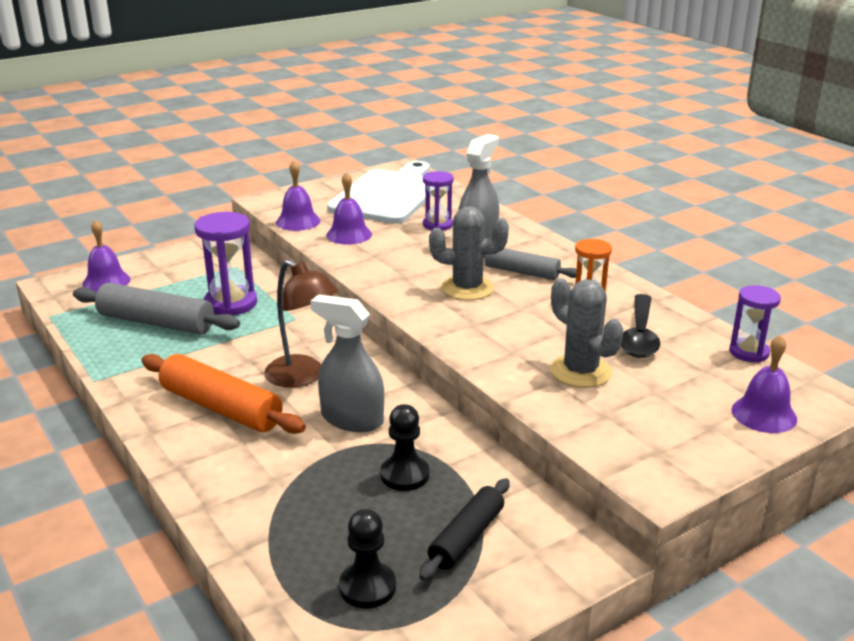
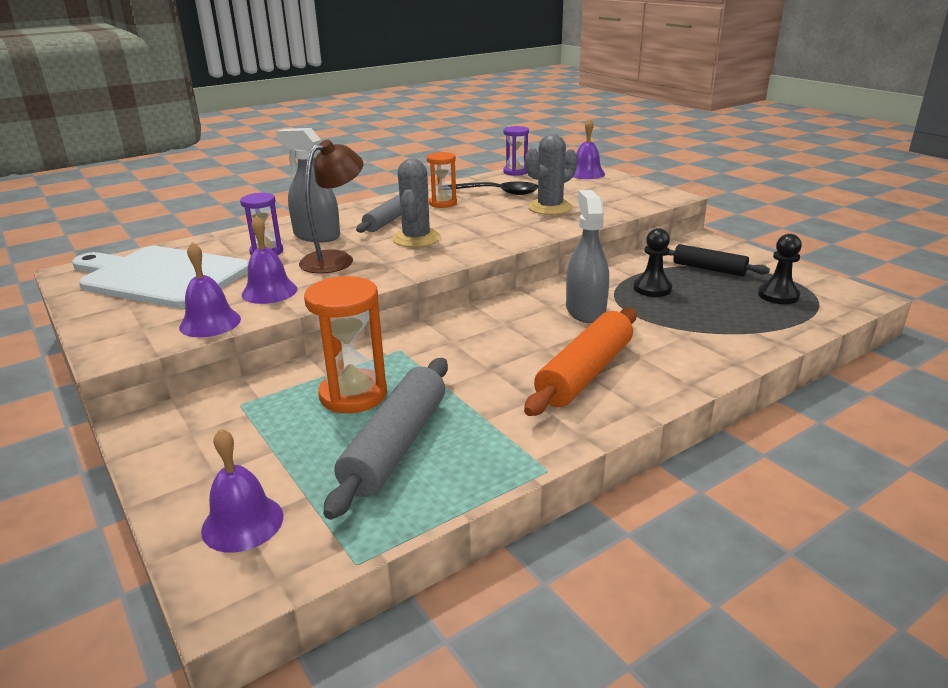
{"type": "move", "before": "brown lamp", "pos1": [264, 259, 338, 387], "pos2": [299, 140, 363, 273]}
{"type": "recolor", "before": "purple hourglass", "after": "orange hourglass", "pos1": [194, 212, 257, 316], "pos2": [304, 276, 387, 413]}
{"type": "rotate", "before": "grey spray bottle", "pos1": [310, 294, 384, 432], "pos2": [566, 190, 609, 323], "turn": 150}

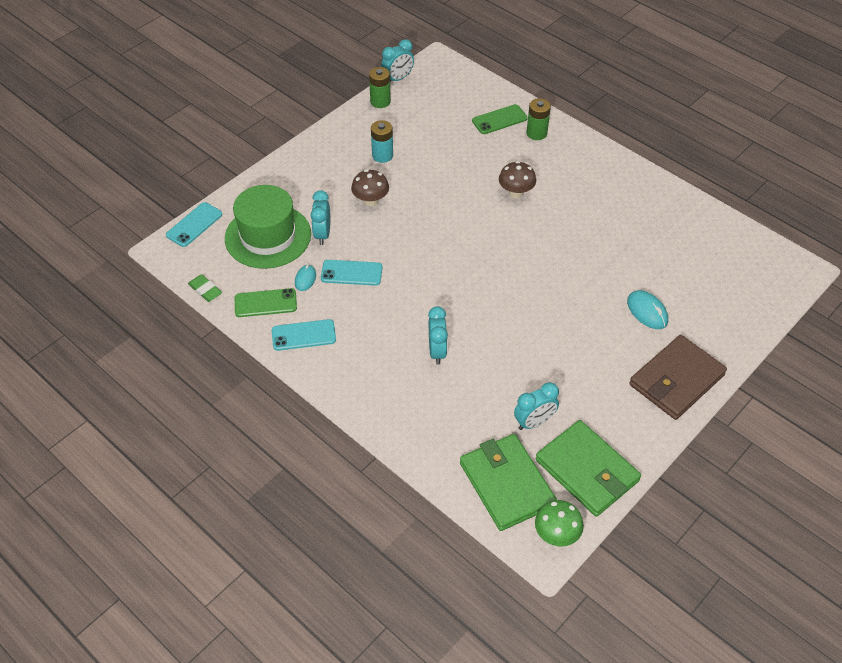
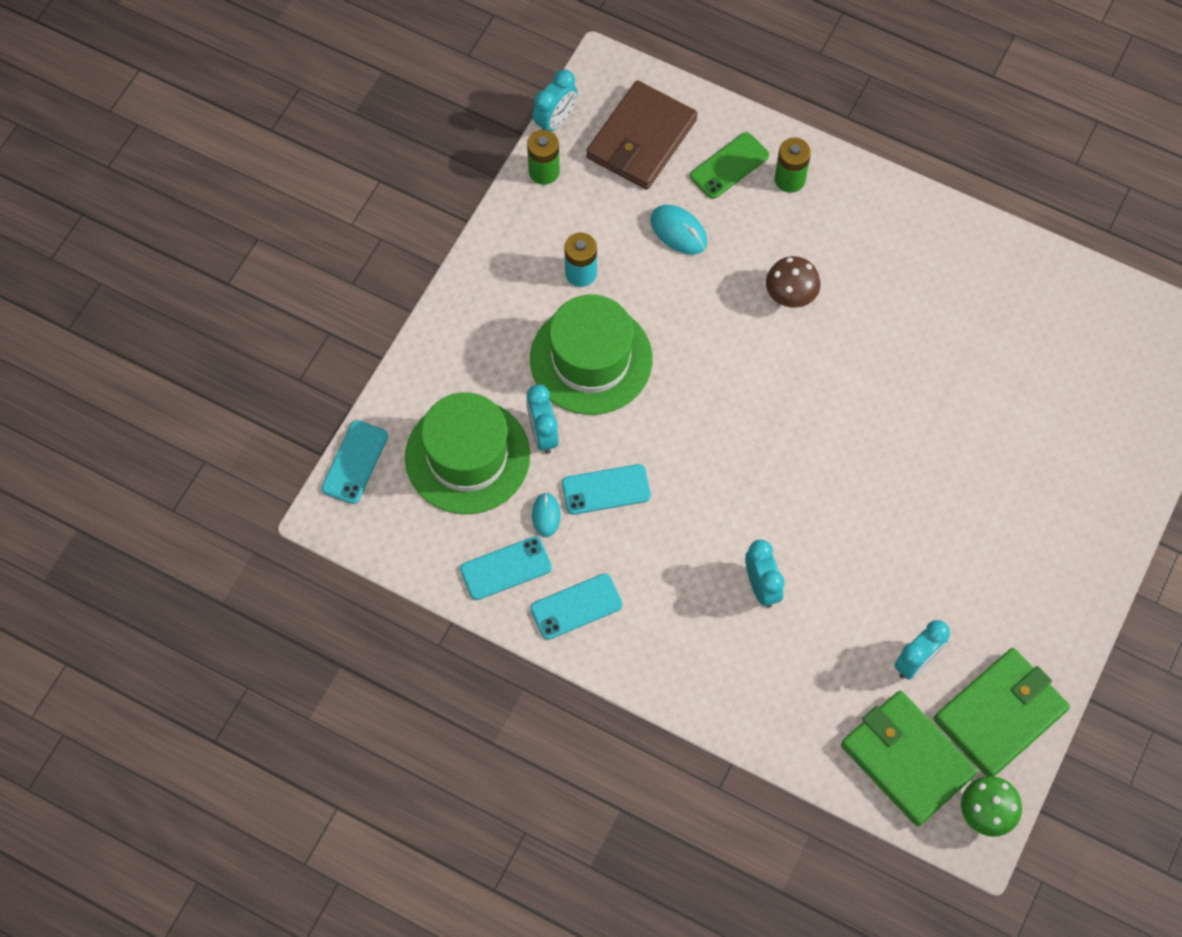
{"type": "delete", "before": "green eraser", "pos1": [188, 274, 222, 302]}
{"type": "move", "before": "turquoise mouse", "pos1": [627, 290, 668, 329], "pos2": [651, 205, 707, 255]}
{"type": "move", "before": "brown wallet", "pos1": [629, 335, 727, 420], "pos2": [586, 80, 698, 190]}
{"type": "replace", "before": "brown mushroom", "after": "green hat", "pos1": [351, 170, 389, 206], "pos2": [530, 295, 653, 415]}
{"type": "recolor", "before": "green phone", "after": "turquoise phone", "pos1": [235, 288, 297, 317], "pos2": [460, 536, 552, 600]}
{"type": "rotate", "before": "green wallet", "pos1": [536, 420, 641, 517], "pos2": [934, 648, 1070, 777], "turn": -75}

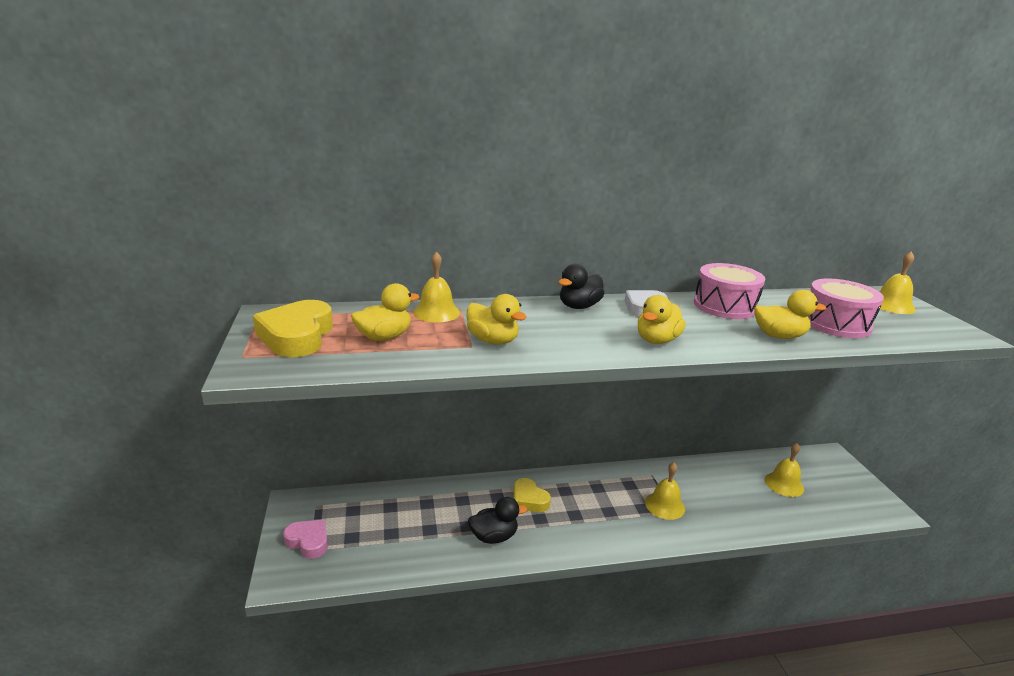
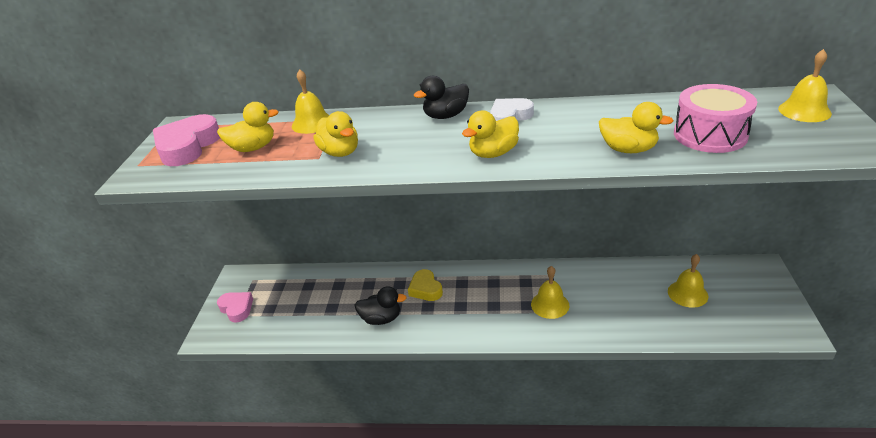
{"type": "delete", "before": "pink drum", "pos1": [694, 263, 765, 319]}
{"type": "recolor", "before": "yellow heart", "after": "pink heart", "pos1": [253, 300, 333, 357], "pos2": [153, 114, 220, 166]}

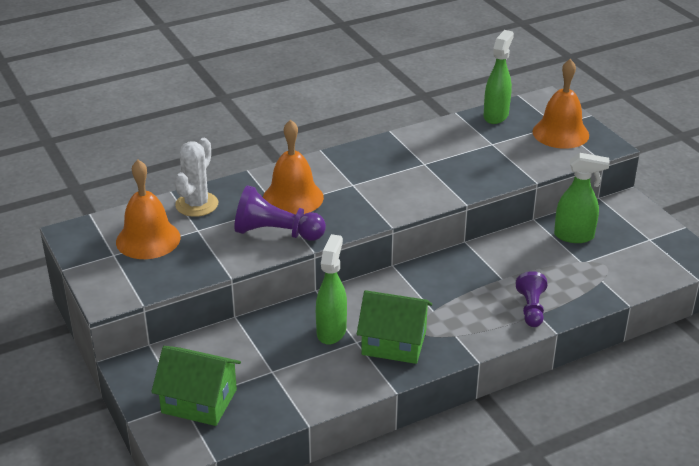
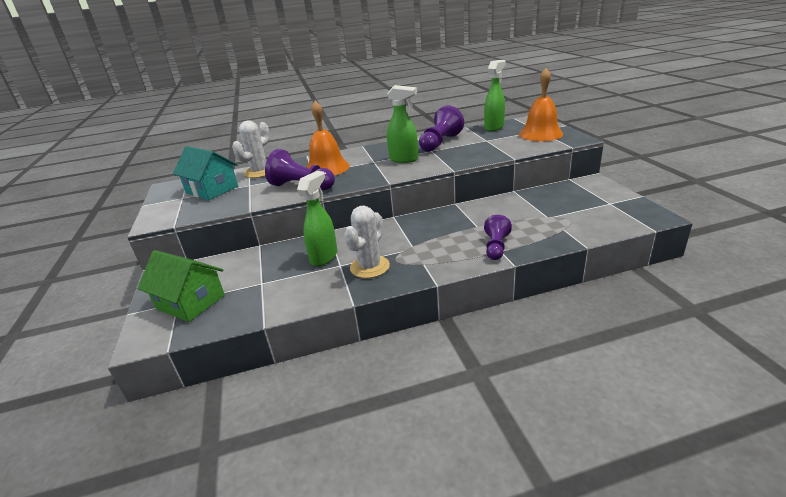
{"type": "insert", "after": "purple pawn", "pos2": [419, 105, 464, 152]}
{"type": "move", "before": "green spray bottle", "pos1": [554, 153, 610, 243], "pos2": [387, 85, 418, 163]}
{"type": "replace", "before": "orange bell", "after": "turquoise house", "pos1": [116, 160, 181, 259], "pos2": [173, 146, 238, 200]}
{"type": "replace", "before": "green house", "after": "white cactus", "pos1": [357, 290, 432, 364], "pos2": [344, 206, 390, 278]}

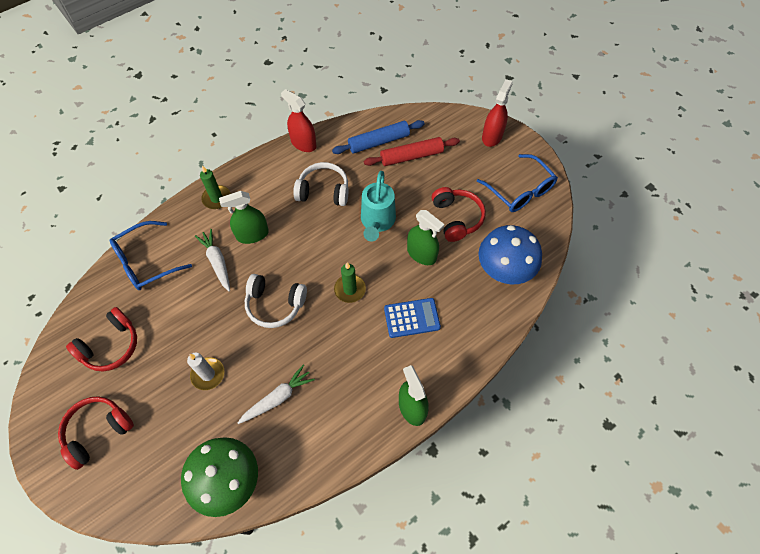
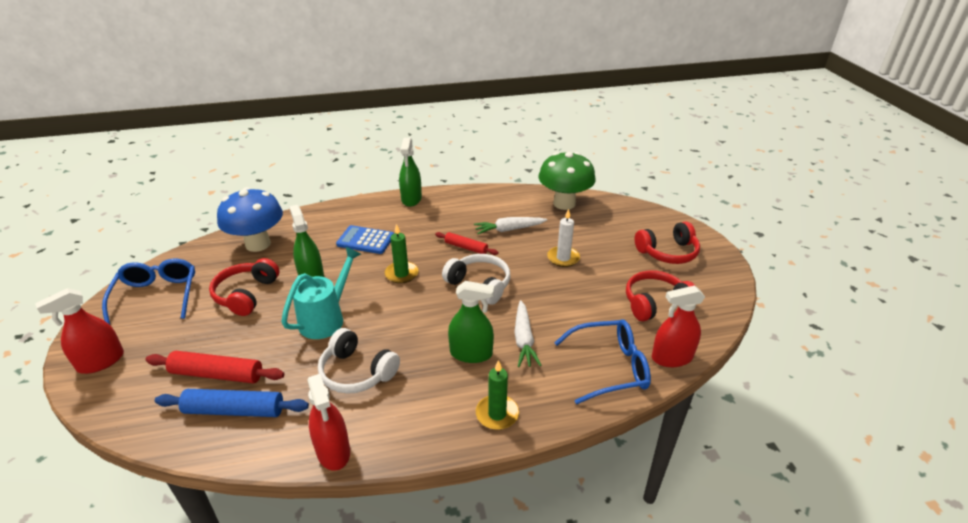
{"type": "insert", "after": "red rolling pin", "pos2": [435, 232, 498, 255]}
{"type": "insert", "after": "red spray bottle", "pos2": [652, 285, 705, 367]}

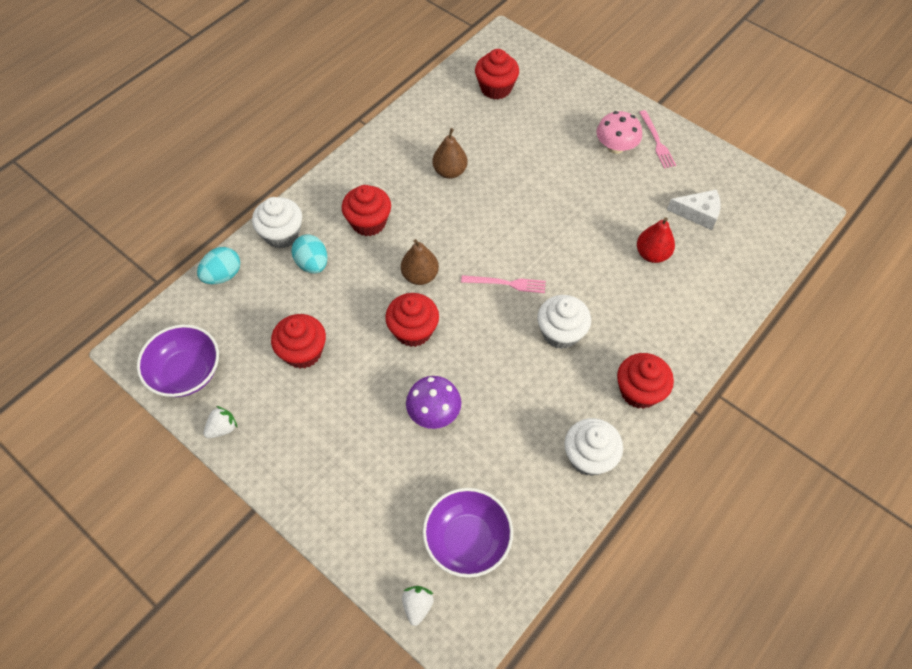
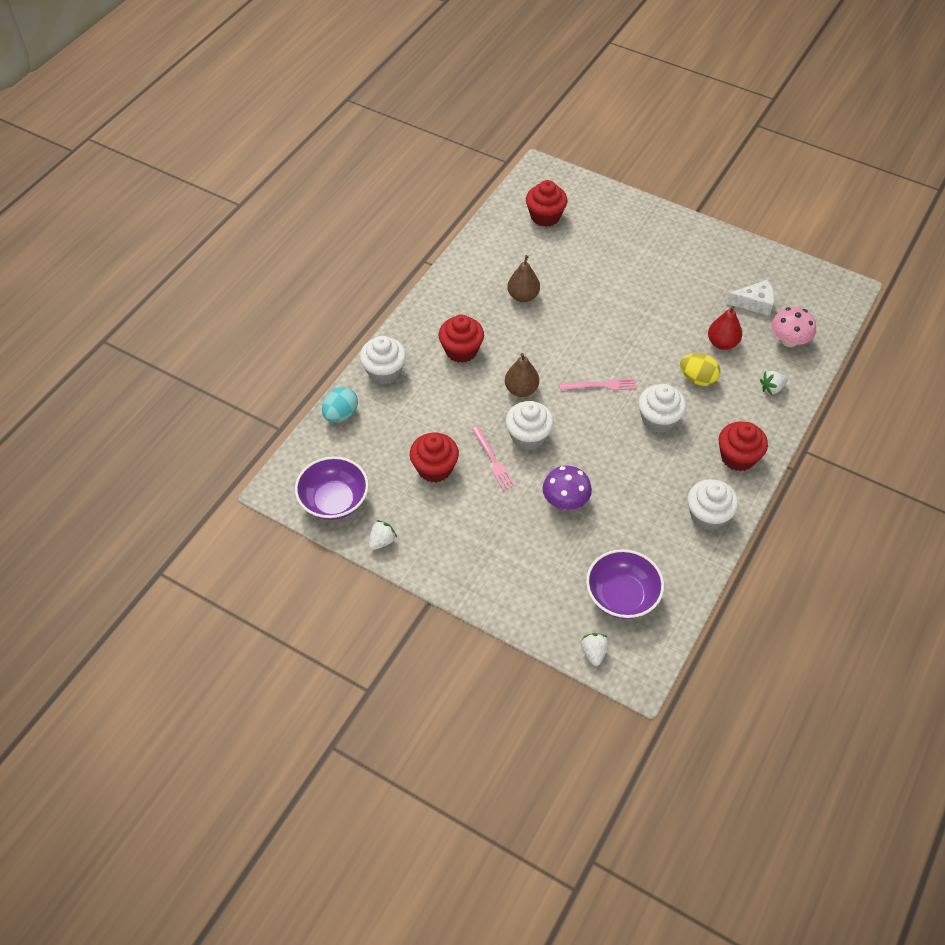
{"type": "delete", "before": "turquoise egg", "pos1": [291, 234, 328, 274]}
{"type": "insert", "after": "yellow egg", "pos2": [680, 353, 720, 386]}
{"type": "insert", "after": "white strawberry", "pos2": [760, 371, 788, 395]}
{"type": "move", "before": "pink mushroom", "pos1": [596, 111, 642, 154], "pos2": [771, 307, 816, 347]}
{"type": "move", "before": "pink fork", "pos1": [639, 110, 676, 168], "pos2": [472, 426, 515, 490]}
{"type": "recolor", "before": "red cupcake", "after": "white cupcake", "pos1": [385, 293, 439, 347], "pos2": [505, 401, 554, 450]}

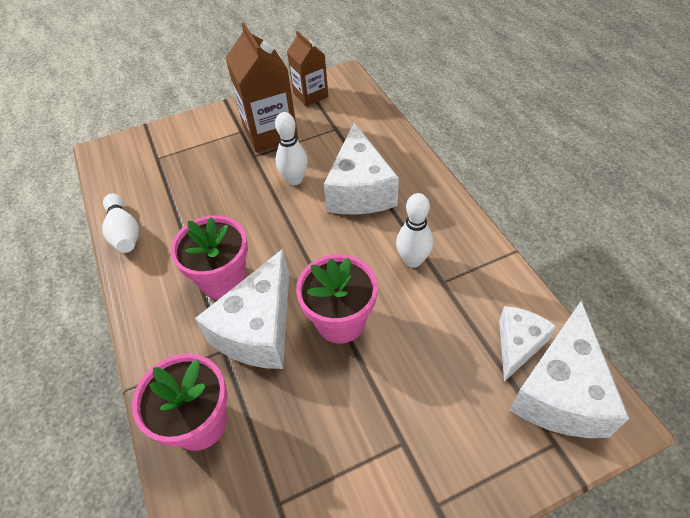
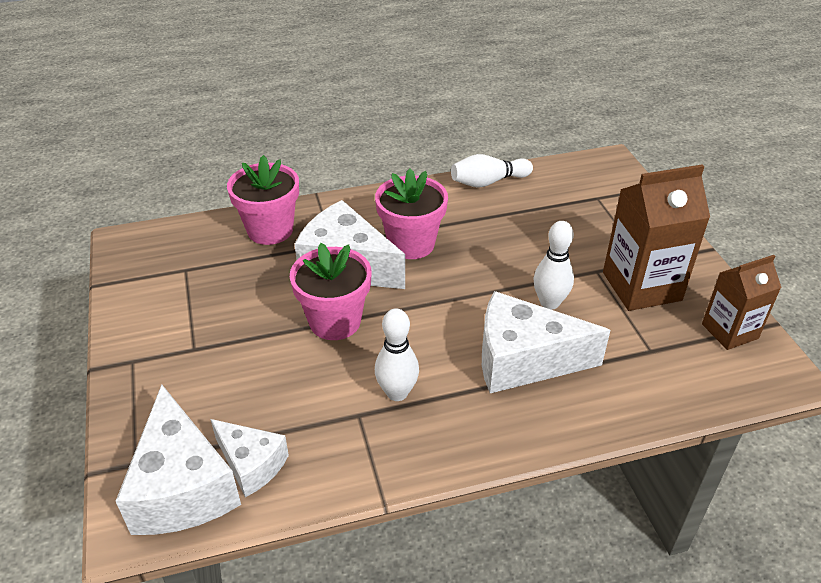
{"type": "rotate", "before": "white cheese", "pos1": [509, 301, 629, 438], "pos2": [116, 384, 241, 535], "turn": -135}

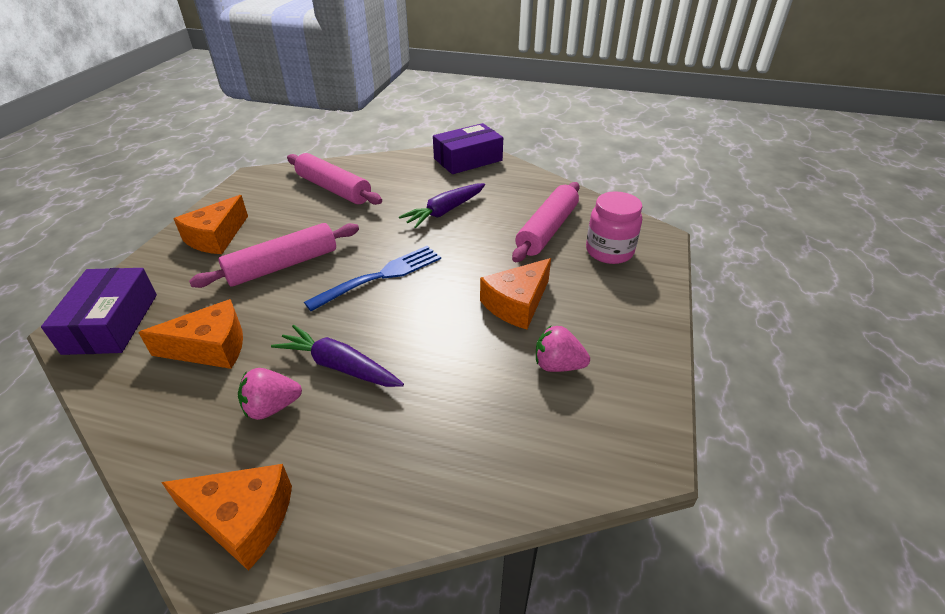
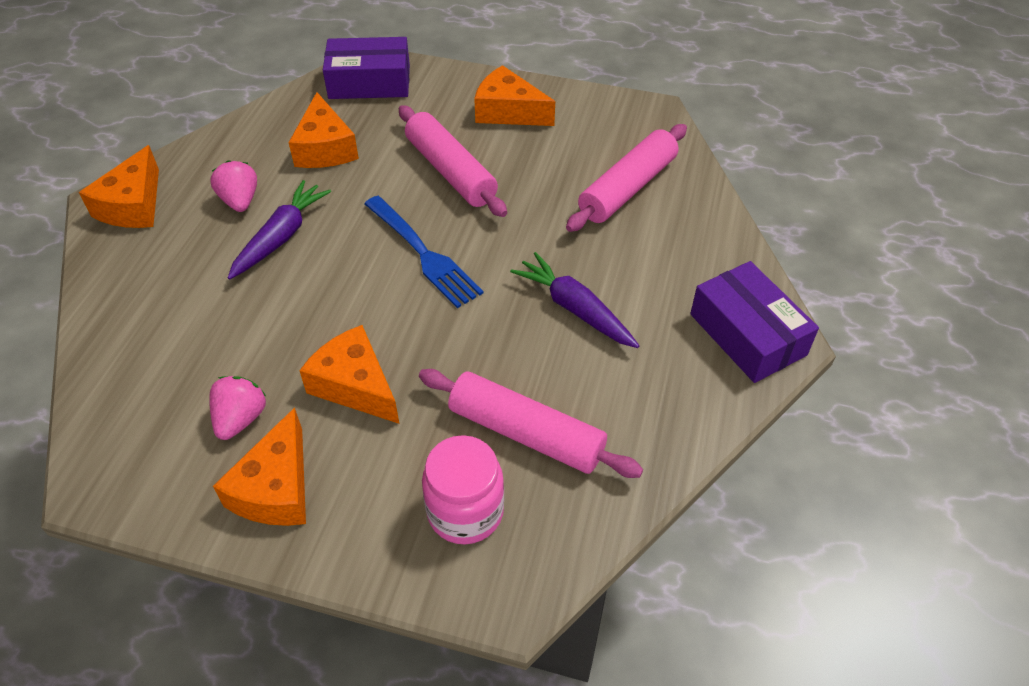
{"type": "insert", "after": "orange cheese", "pos2": [213, 407, 306, 526]}

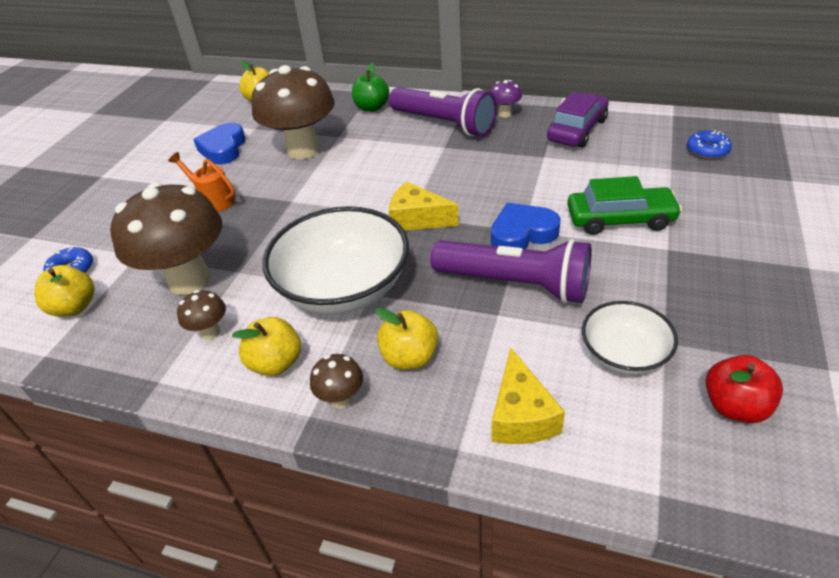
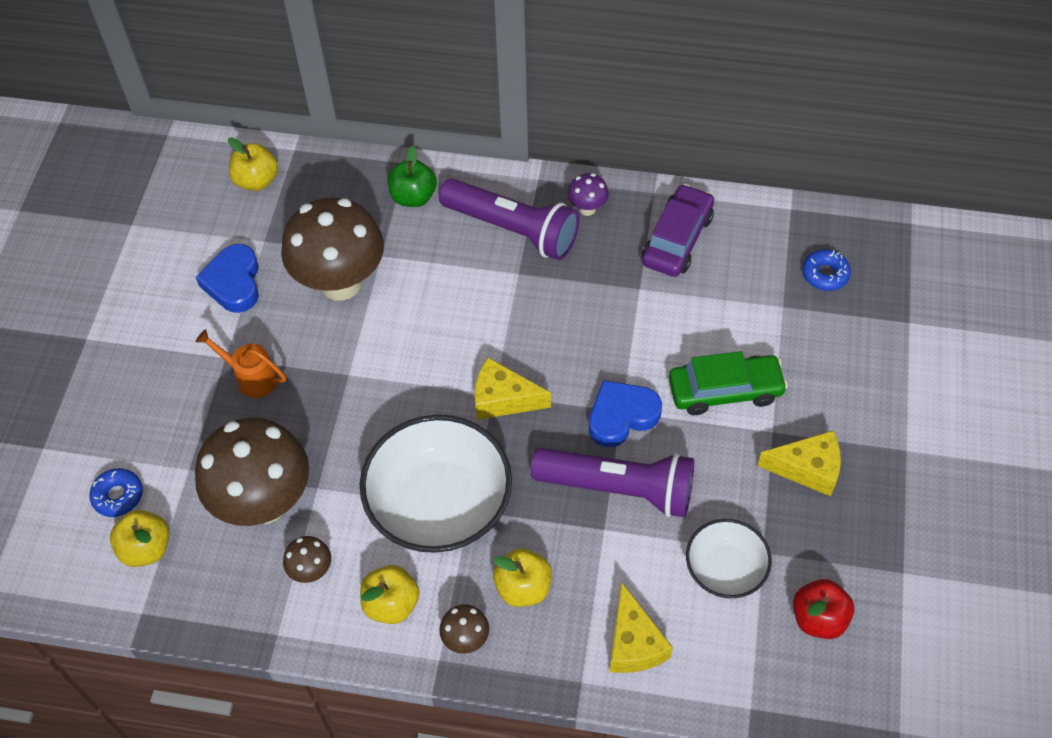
{"type": "insert", "after": "yellow cheese", "pos2": [757, 430, 841, 496]}

